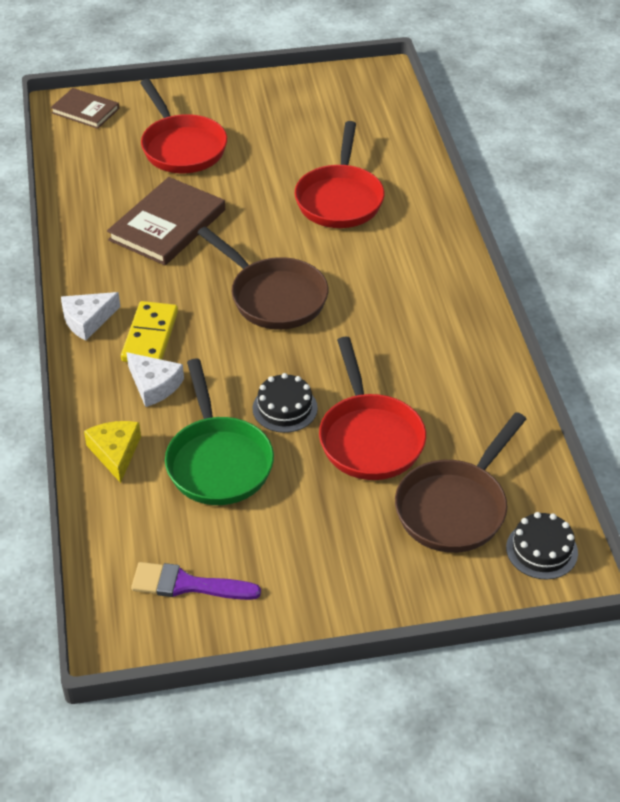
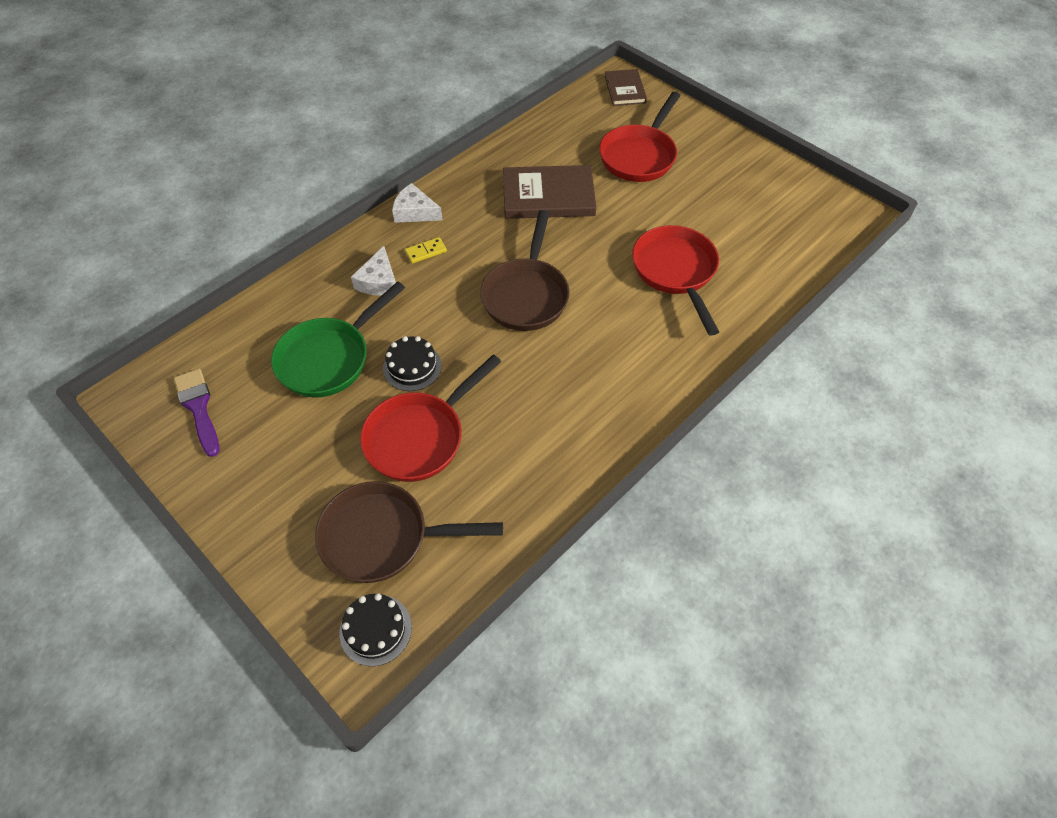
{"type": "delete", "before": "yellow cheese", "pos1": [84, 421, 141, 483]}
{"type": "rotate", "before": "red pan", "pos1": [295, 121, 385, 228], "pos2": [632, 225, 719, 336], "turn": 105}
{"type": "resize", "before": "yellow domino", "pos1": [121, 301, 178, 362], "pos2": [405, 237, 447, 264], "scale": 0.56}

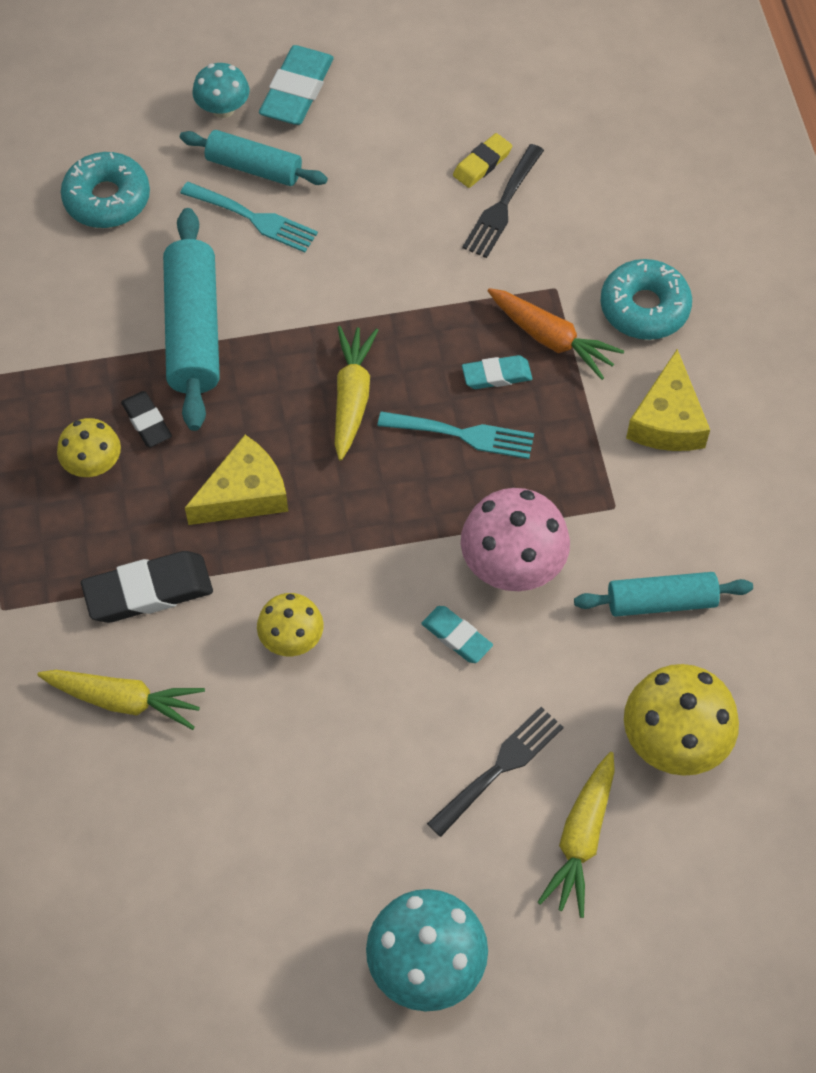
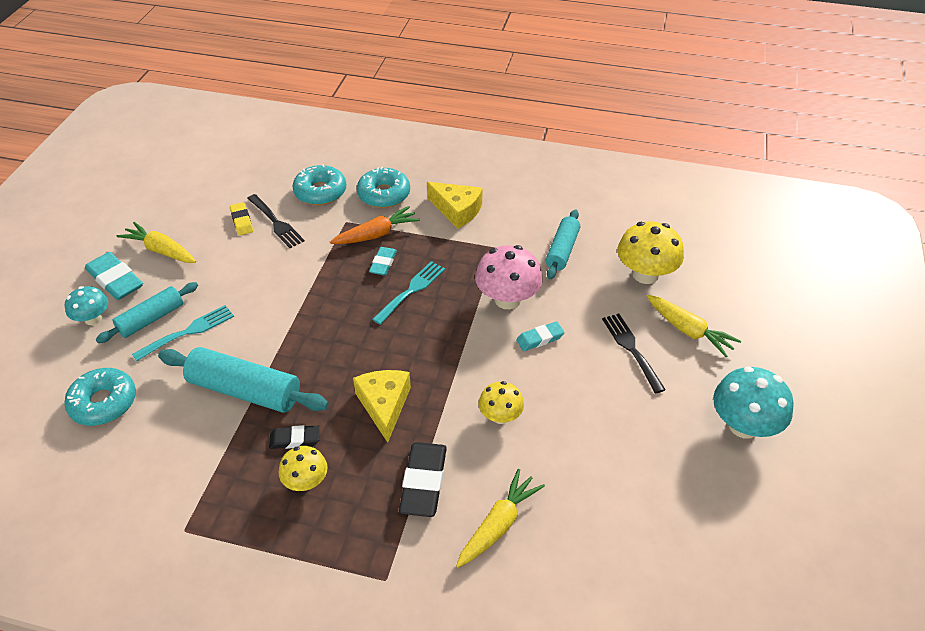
{"type": "insert", "after": "turquoise donut", "pos2": [292, 165, 346, 205]}
{"type": "move", "before": "yellow carrot", "pos1": [335, 326, 378, 460], "pos2": [117, 222, 196, 263]}

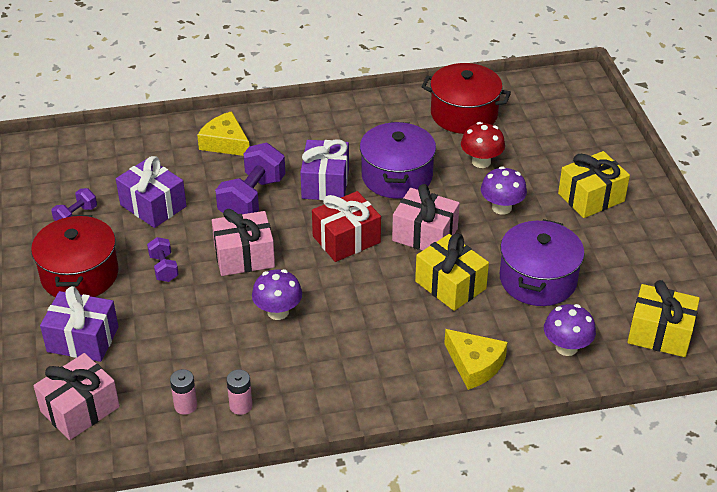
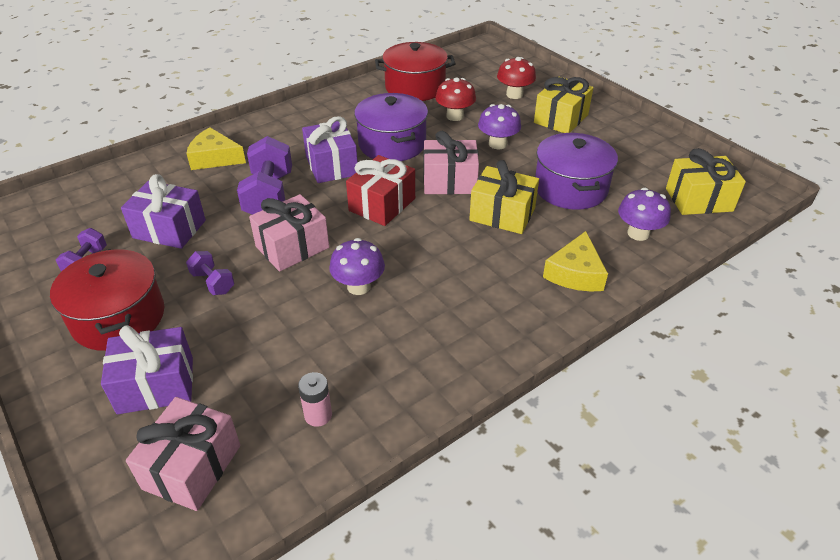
{"type": "delete", "before": "pink battery", "pos1": [226, 369, 252, 415]}
{"type": "insert", "after": "red mushroom", "pos2": [497, 57, 536, 99]}
{"type": "rotate", "before": "yellow cheese", "pos1": [444, 329, 508, 390], "pos2": [543, 231, 608, 291], "turn": 90}

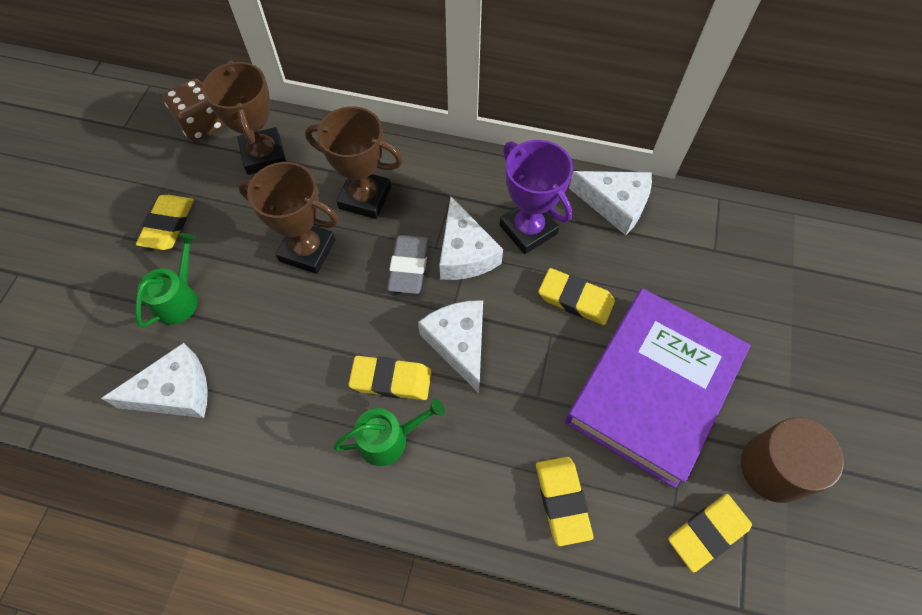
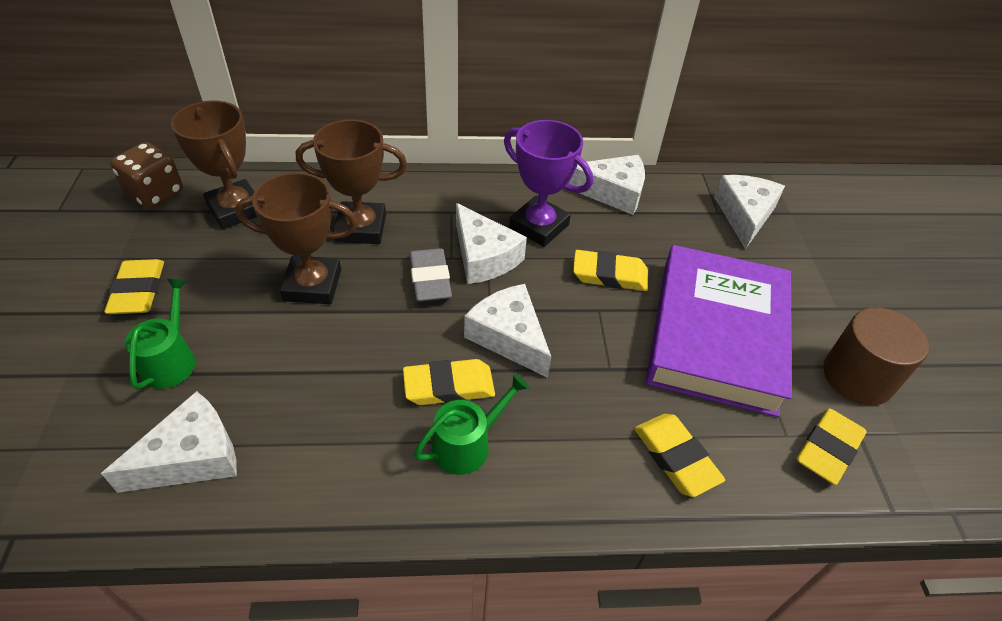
{"type": "insert", "after": "white cheese", "pos2": [714, 175, 785, 249]}

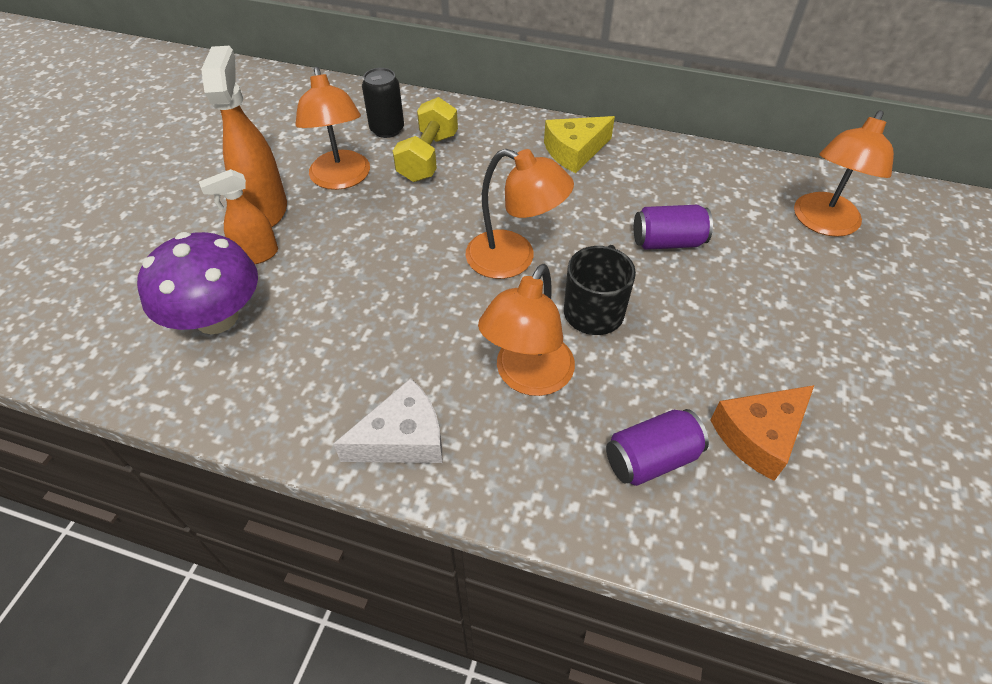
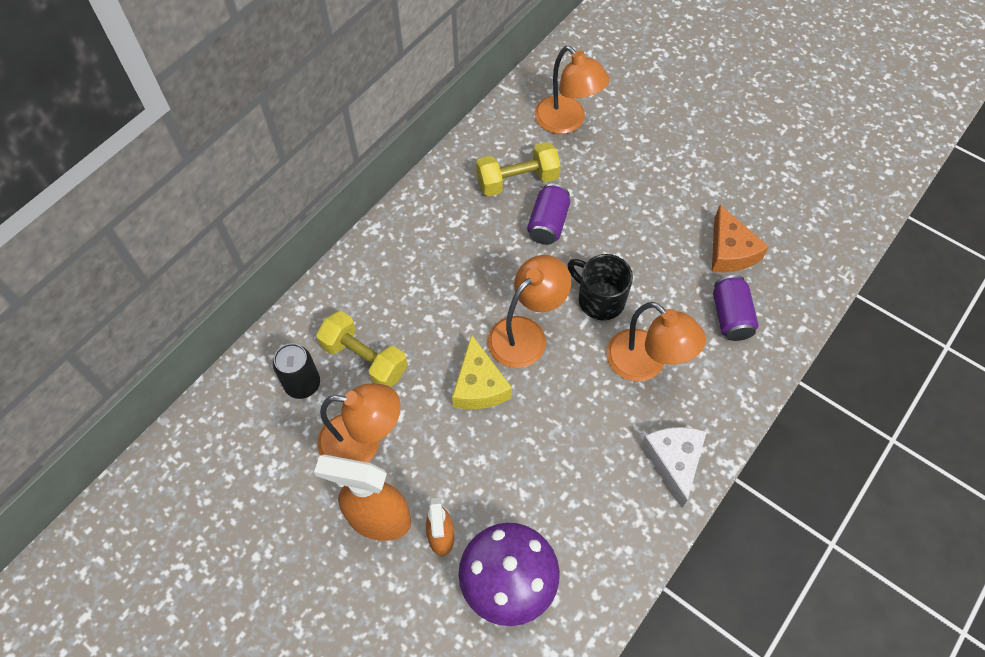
{"type": "insert", "after": "yellow dumbbell", "pos2": [476, 142, 561, 196]}
{"type": "move", "before": "yellow cheese", "pos1": [544, 116, 615, 173], "pos2": [452, 334, 512, 409]}

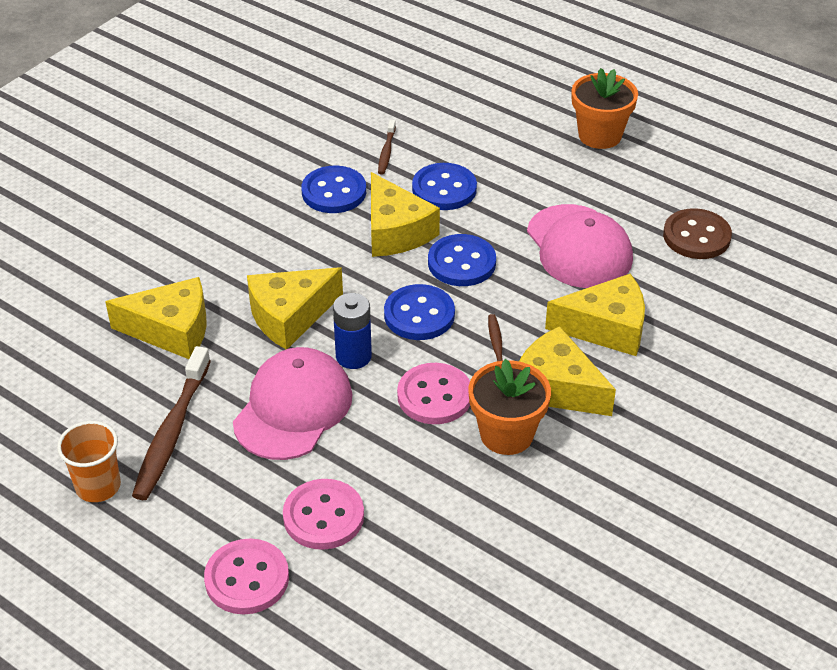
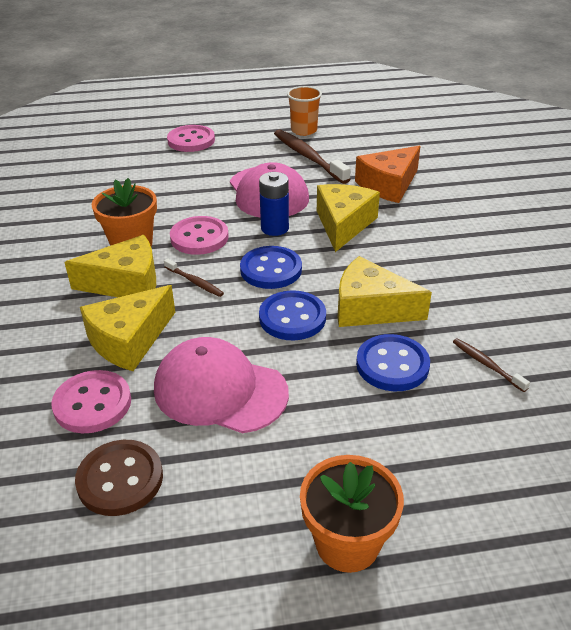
{"type": "delete", "before": "blue button", "pos1": [301, 166, 366, 213]}
{"type": "move", "before": "pink button", "pos1": [283, 479, 364, 550], "pos2": [51, 370, 131, 433]}
{"type": "recolor", "before": "yellow cheese", "after": "orange cheese", "pos1": [105, 277, 207, 359], "pos2": [355, 146, 420, 203]}

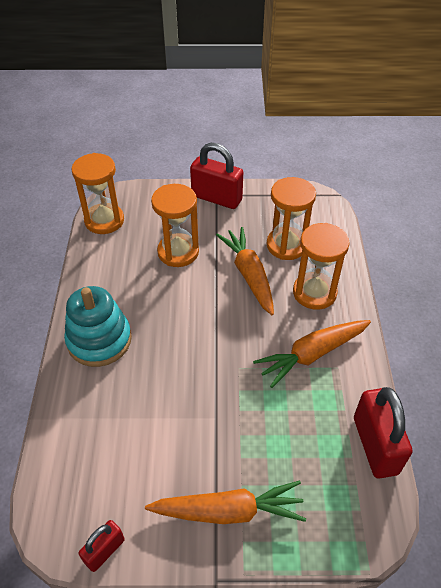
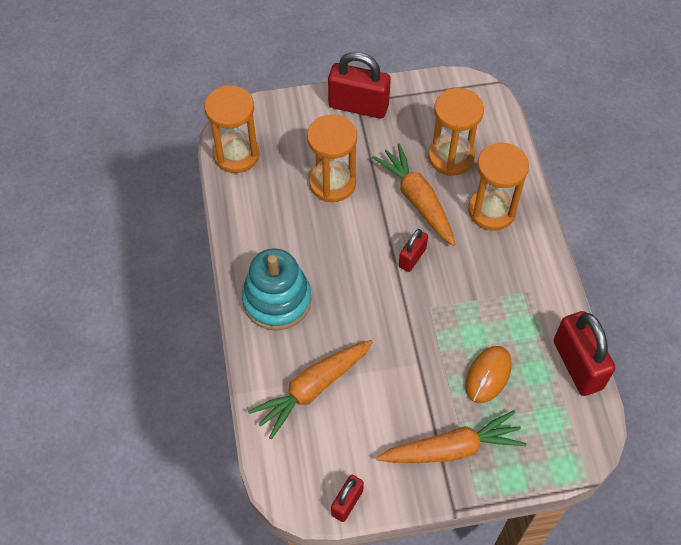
{"type": "insert", "after": "red padlock", "pos2": [399, 229, 428, 272]}
{"type": "insert", "after": "orange mouse", "pos2": [465, 346, 512, 403]}
{"type": "move", "before": "orange carrot", "pos1": [253, 320, 371, 388], "pos2": [248, 340, 373, 439]}

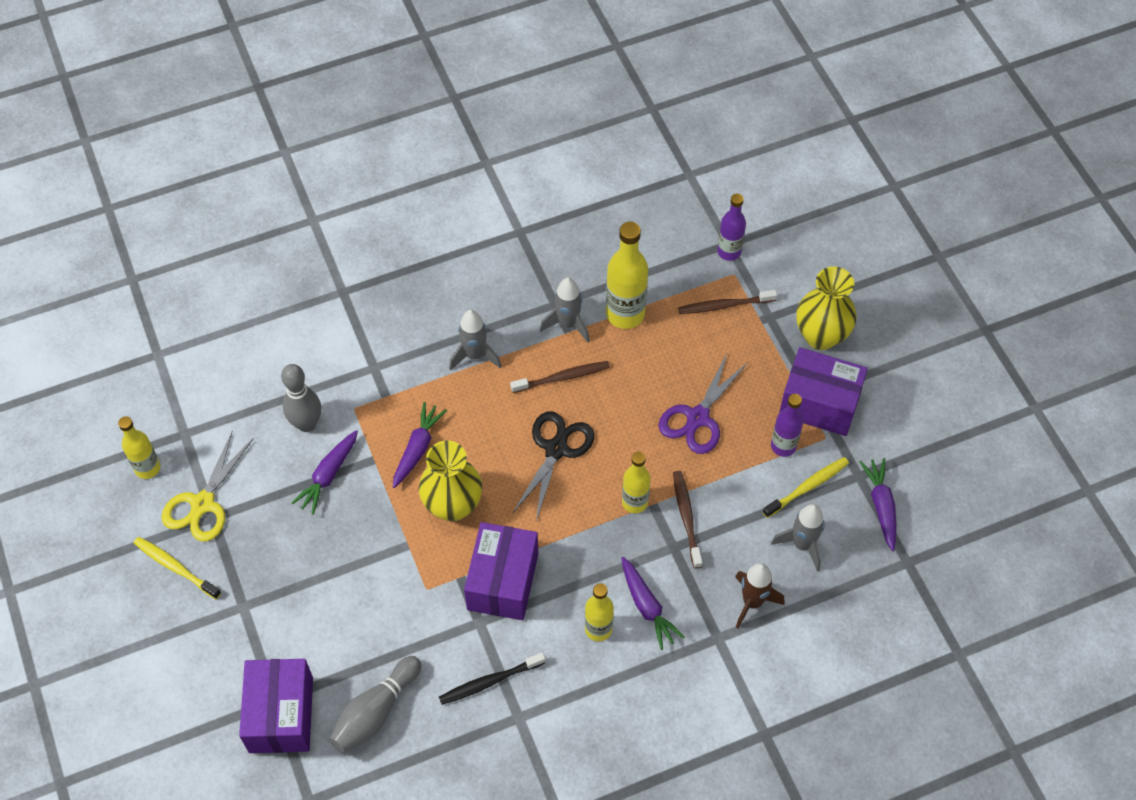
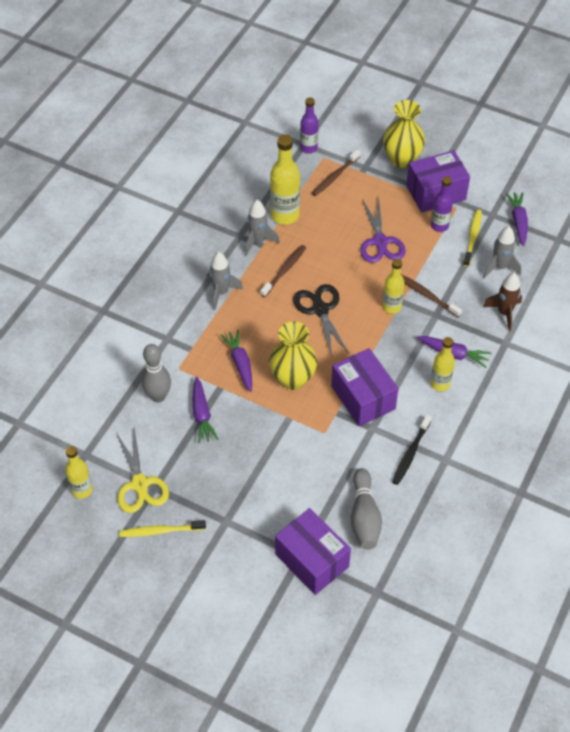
{"type": "rotate", "before": "purple carrot", "pos1": [860, 458, 896, 551], "pos2": [506, 192, 528, 246], "turn": 45}

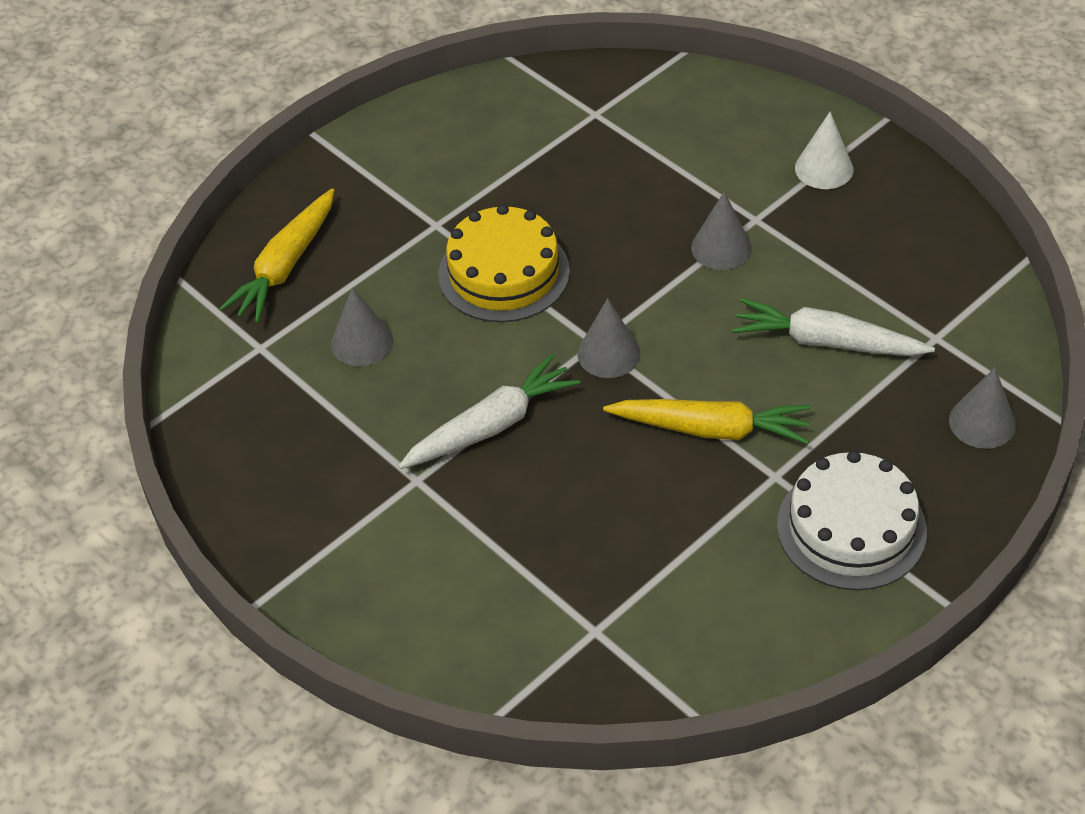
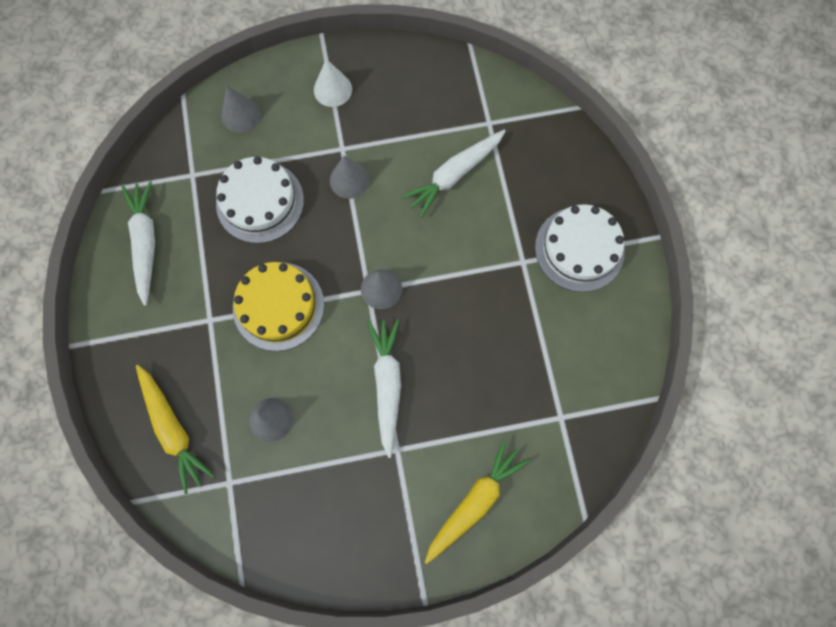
{"type": "insert", "after": "white carrot", "pos2": [122, 181, 155, 306]}
{"type": "insert", "after": "white cake", "pos2": [216, 156, 304, 243]}
{"type": "move", "before": "yellow carrot", "pos1": [603, 399, 811, 444], "pos2": [425, 439, 530, 564]}
{"type": "move", "before": "grey cone", "pos1": [949, 367, 1016, 449], "pos2": [221, 86, 260, 133]}

